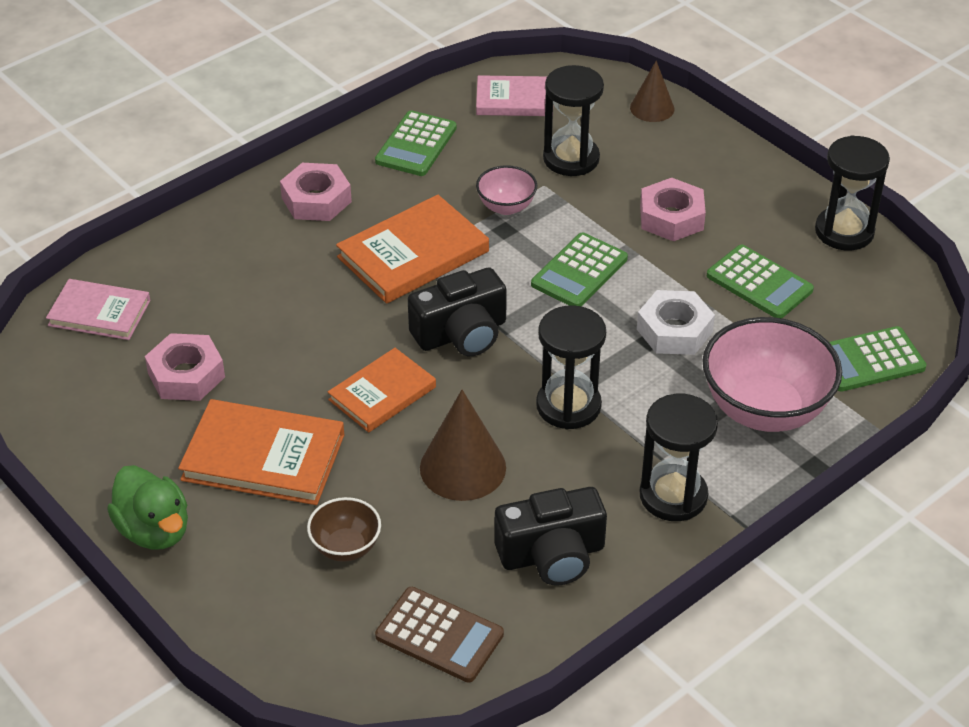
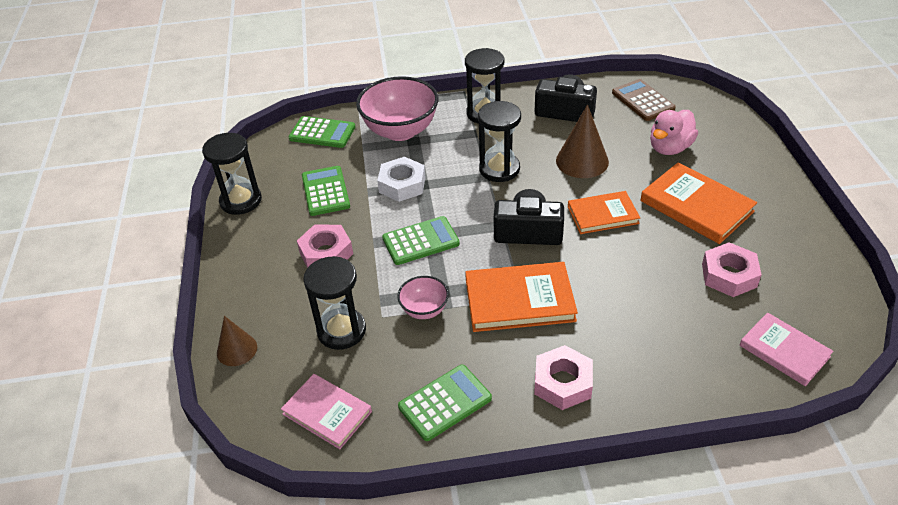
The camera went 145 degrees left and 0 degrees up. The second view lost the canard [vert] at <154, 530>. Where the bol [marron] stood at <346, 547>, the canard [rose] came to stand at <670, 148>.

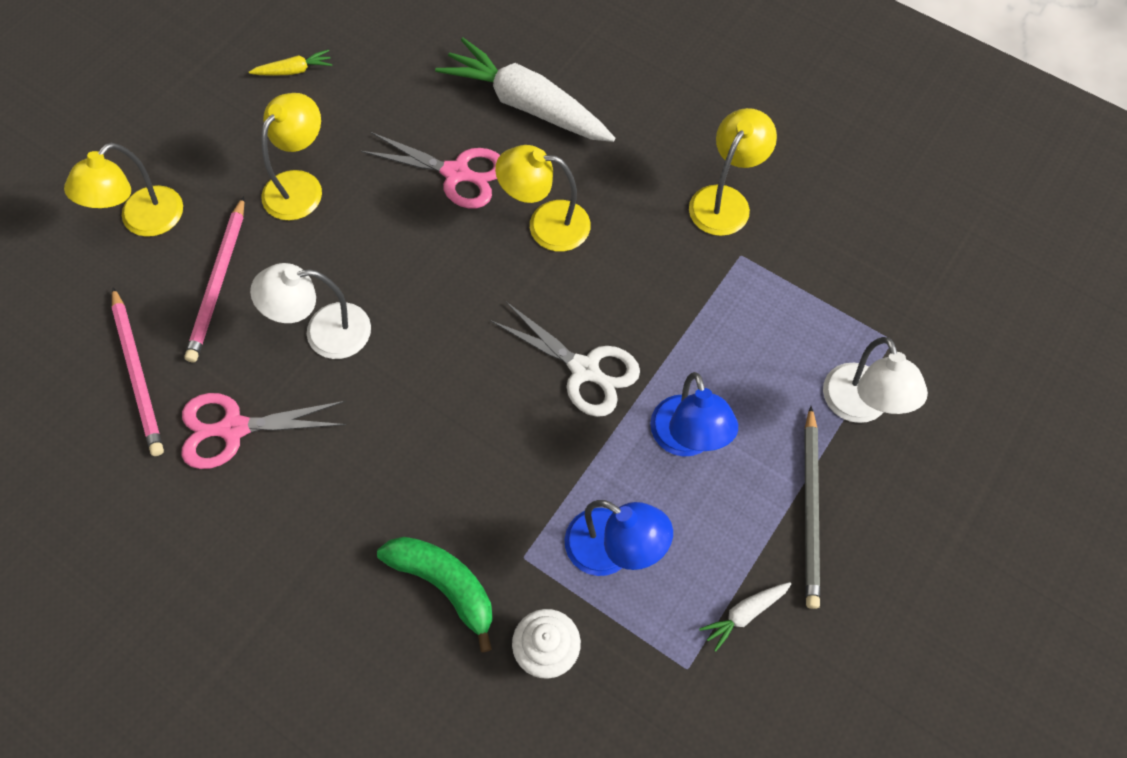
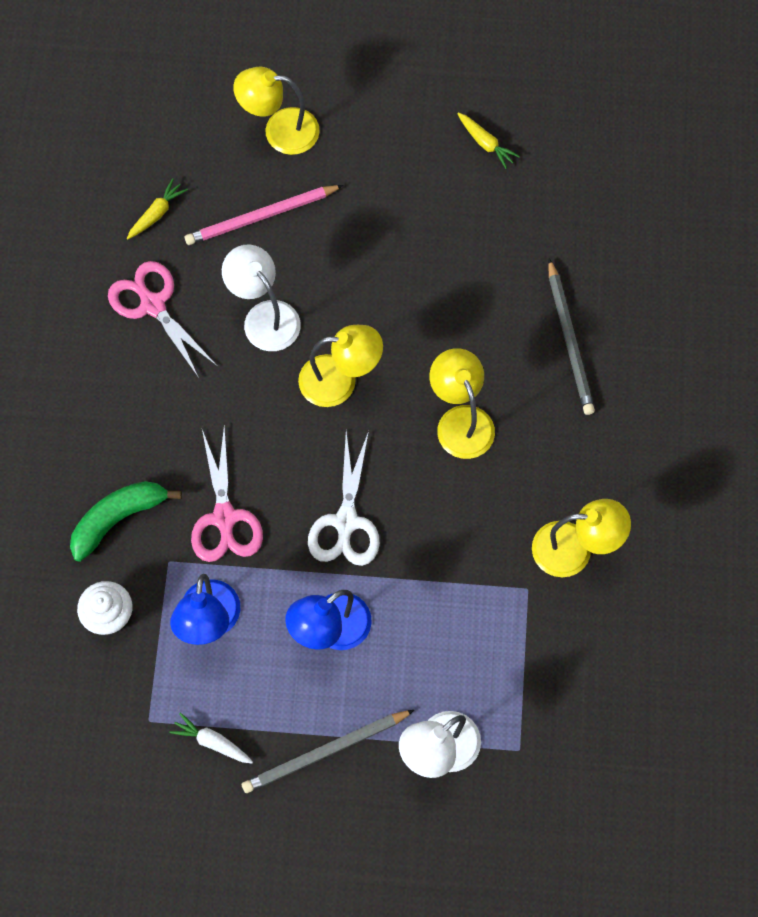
The camera went 60 degrees right and 5 degrees up. Where the crayon [rose] stood at <138, 374>, the carotte [jaune] came to stand at <156, 214>. The lampe [jaune] ended up elsewhere, having gone from <300, 185> to <340, 381>. The ciseaux [rose] ended up elsewhere, having gone from <457, 173> to <224, 518>. The banane [vert] at <444, 585> ended up facing another way, 135 degrees counterclockwise from before. Where the carotte [blanc] stood at <527, 105>, the crayon [gris] came to stand at <569, 340>.

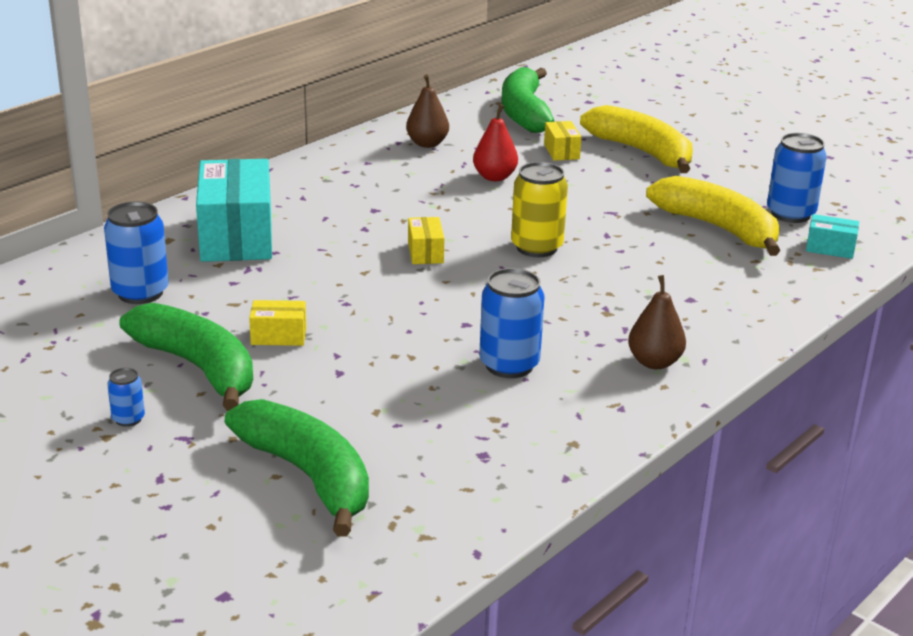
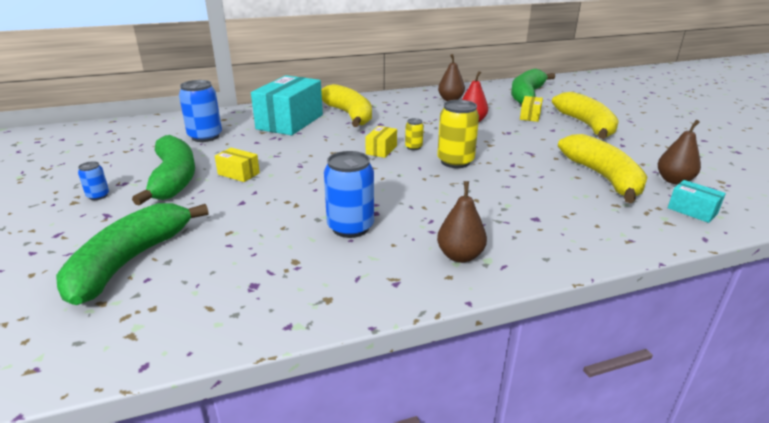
The camera went 30 degrees right and 0 degrees up. The banane [vert] at <308, 476> ended up facing another way, 150 degrees counterclockwise from before. Where the canette [bleu] stood at <790, 214>, the poire [marron] came to stand at <673, 180>. The second view gained the banane [jaune] at <349, 115>. The second view gained the canette [jaune] at <413, 147>.

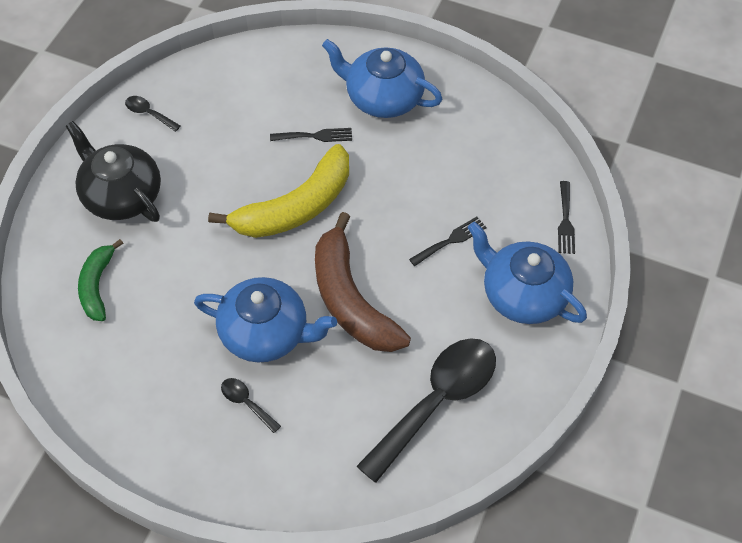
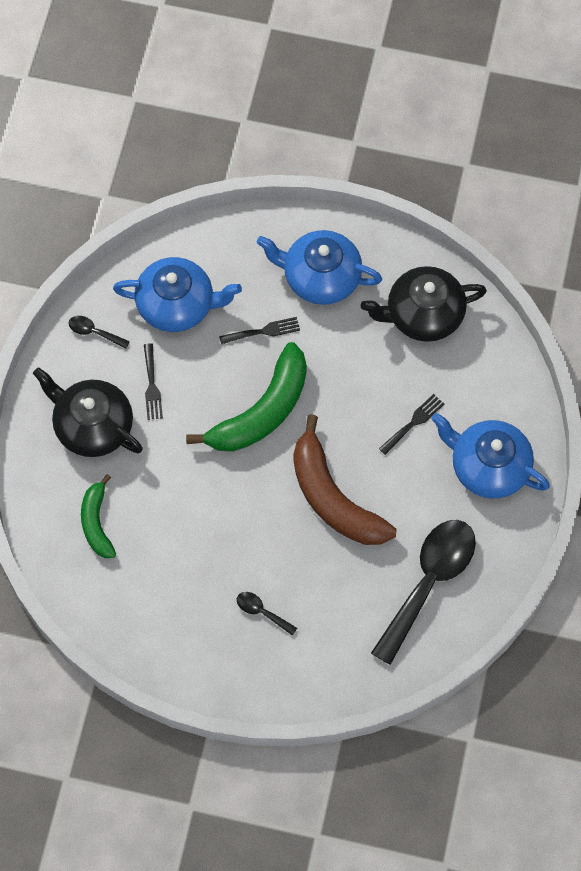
The camera went 10 degrees left and 10 degrees up. The théière [bleu] ended up elsewhere, having gone from <266, 333> to <177, 305>. What was the banane [jaune] at <296, 207> turned into the banane [vert] at <262, 411>. The fourchette [noir] ended up elsewhere, having gone from <565, 221> to <152, 385>. The second view gained the théière [noir] at <423, 314>.

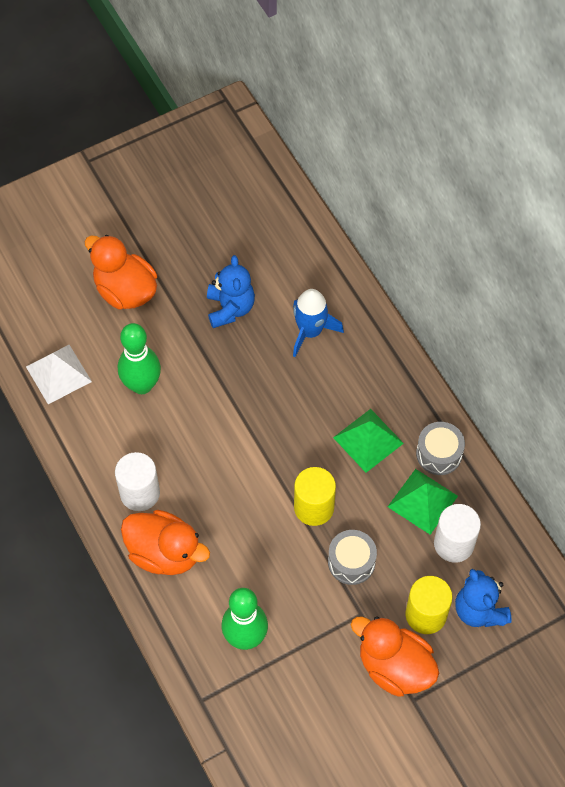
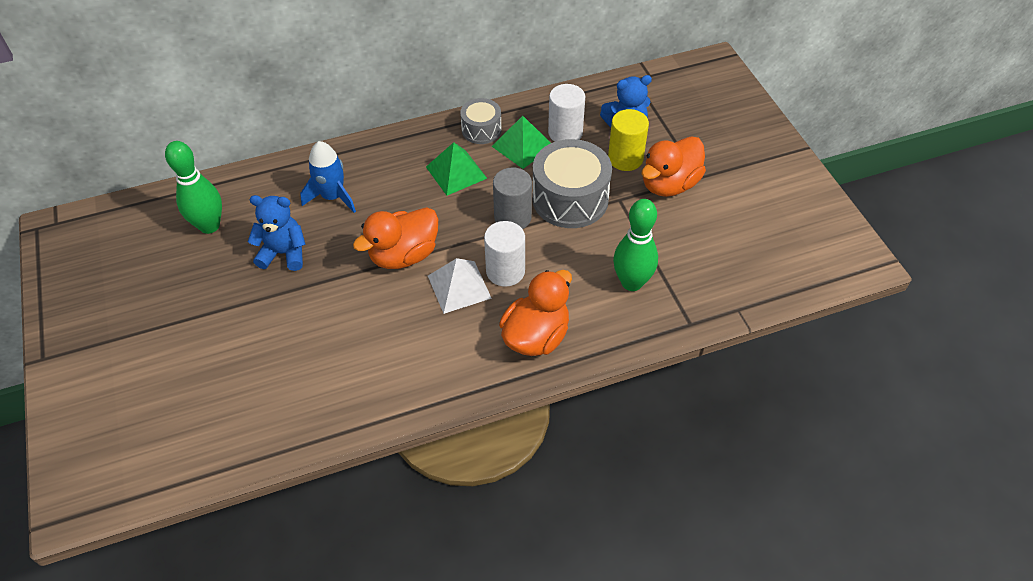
The camera went 80 degrees left and 10 degrees down. The pyramide [blanc] ended up elsewhere, having gone from <58, 374> to <459, 286>. The canard [orange] ended up elsewhere, having gone from <125, 290> to <404, 255>. The cylindre [blanc] ended up elsewhere, having gone from <140, 493> to <505, 271>. The quille [vert] ended up elsewhere, having gone from <142, 385> to <209, 226>. What was the cylindre [jaune] at <314, 507> turned into the cylindre [gris] at <512, 217>. The size of the tambour [gris] at <351, 562> changed by a factor of 1.79.

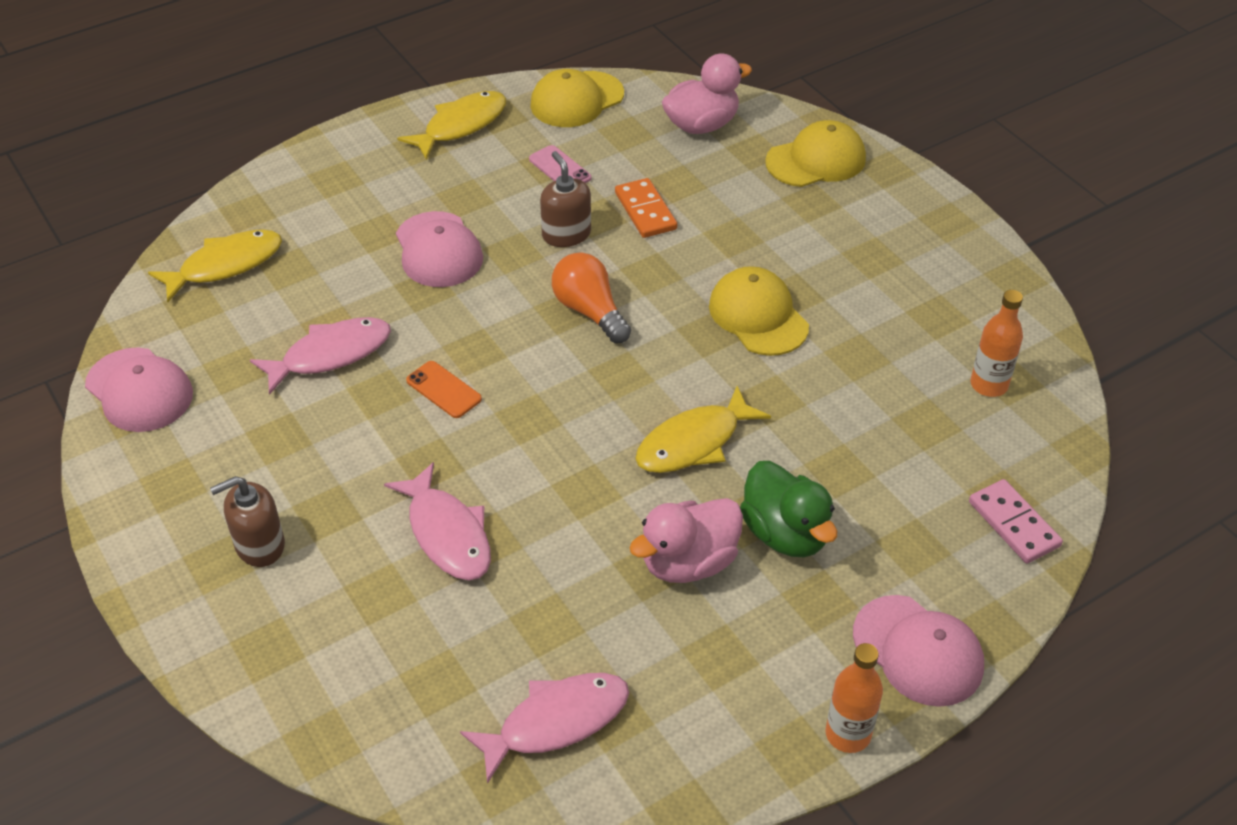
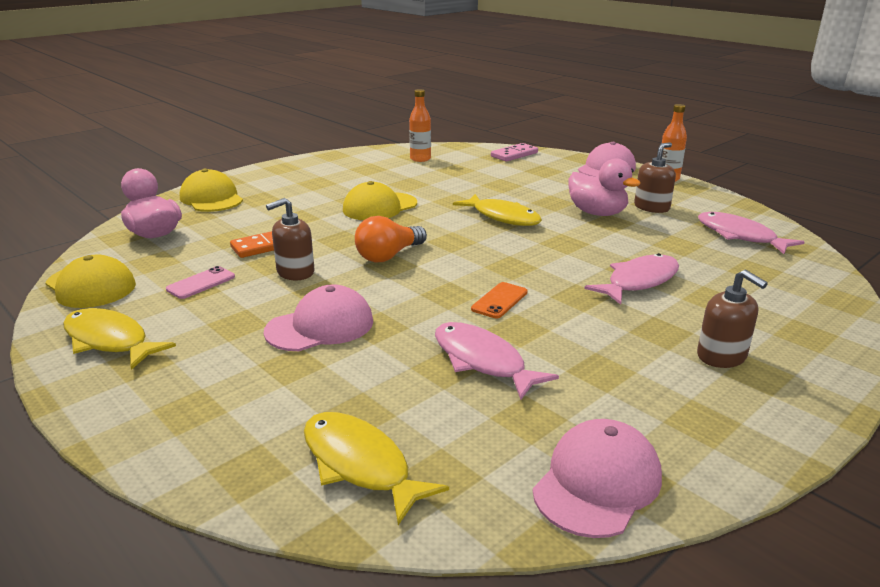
The camera went 100 degrees left and 20 degrees down. The second view lost the canard [vert] at <785, 534>. The second view gained the distributeur de savon [marron] at <652, 207>.

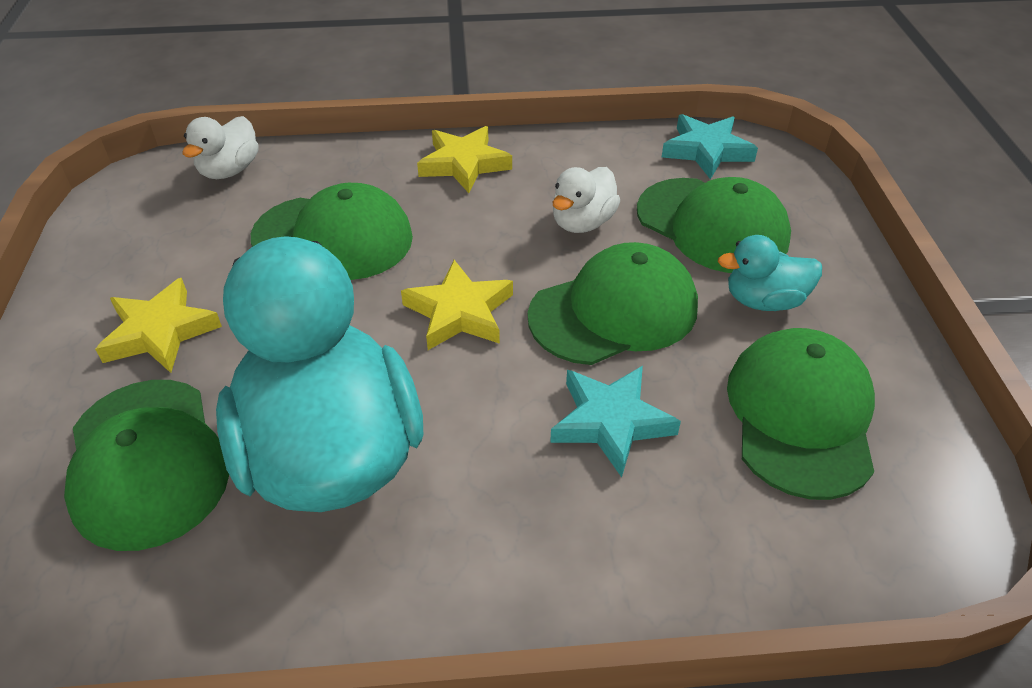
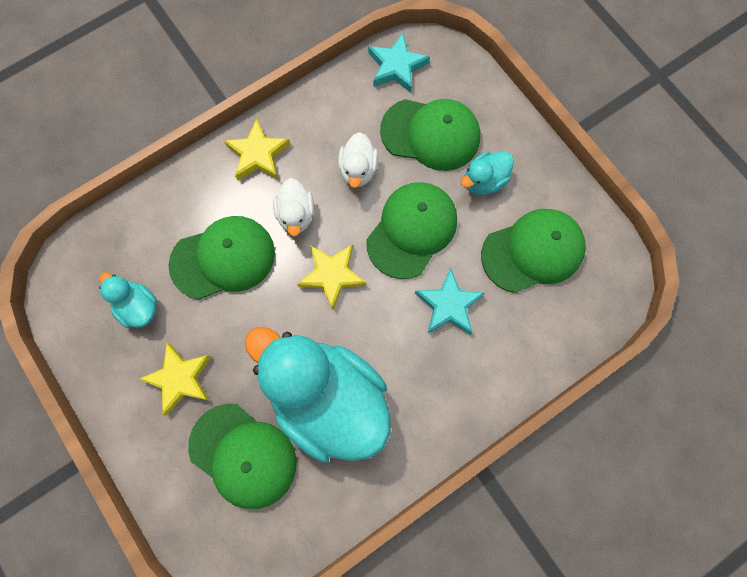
The camera went 30 degrees left and 30 degrees up. The canard [blanc] ended up elsewhere, having gone from <229, 170> to <296, 214>. The casquette [vert] at <800, 415> ended up facing another way, 90 degrees clockwise from before. The second view gained the canard [turquoise] at <138, 307>.

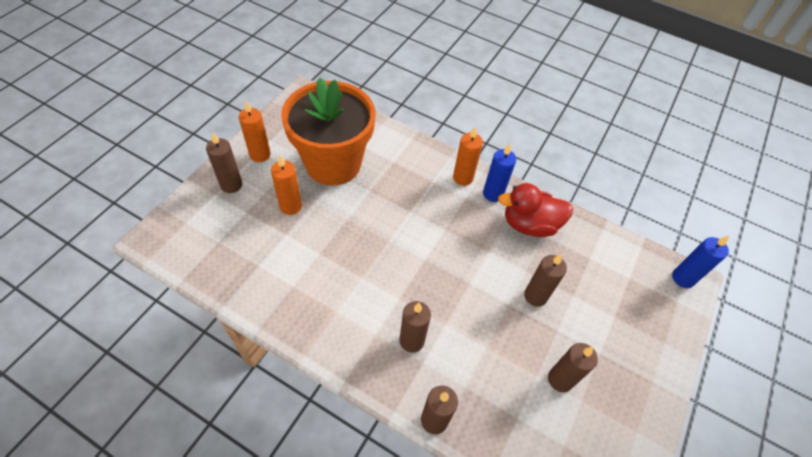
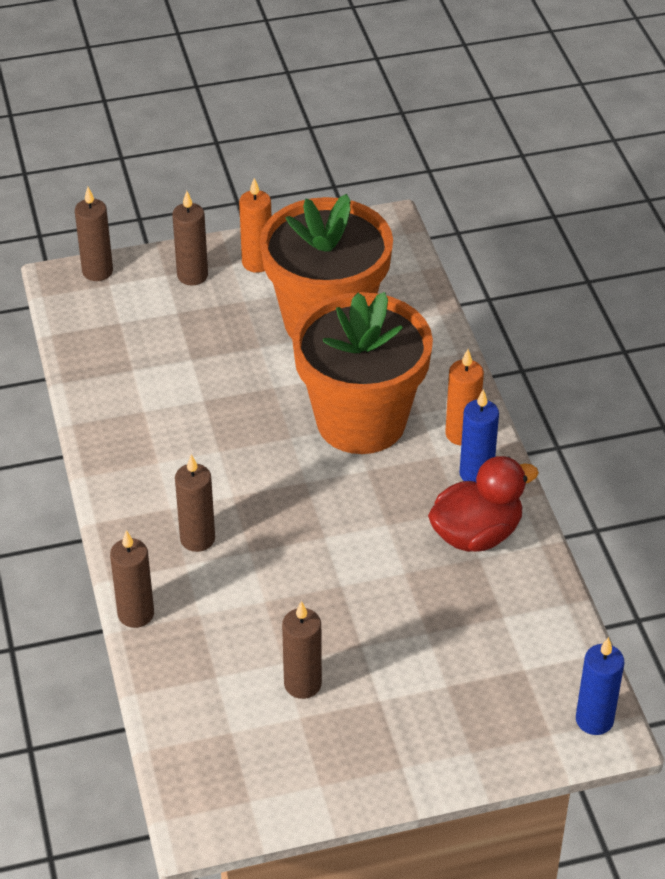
The camera went 50 degrees right and 10 degrees down. The second view lost the bougie [orange] at <290, 206>. The canard [rouge] at <529, 224> ended up facing another way, 105 degrees clockwise from before. The bougie [marron] ended up elsewhere, having gone from <535, 296> to <97, 271>. The second view gained the pot de fleurs [orange] at <361, 421>.

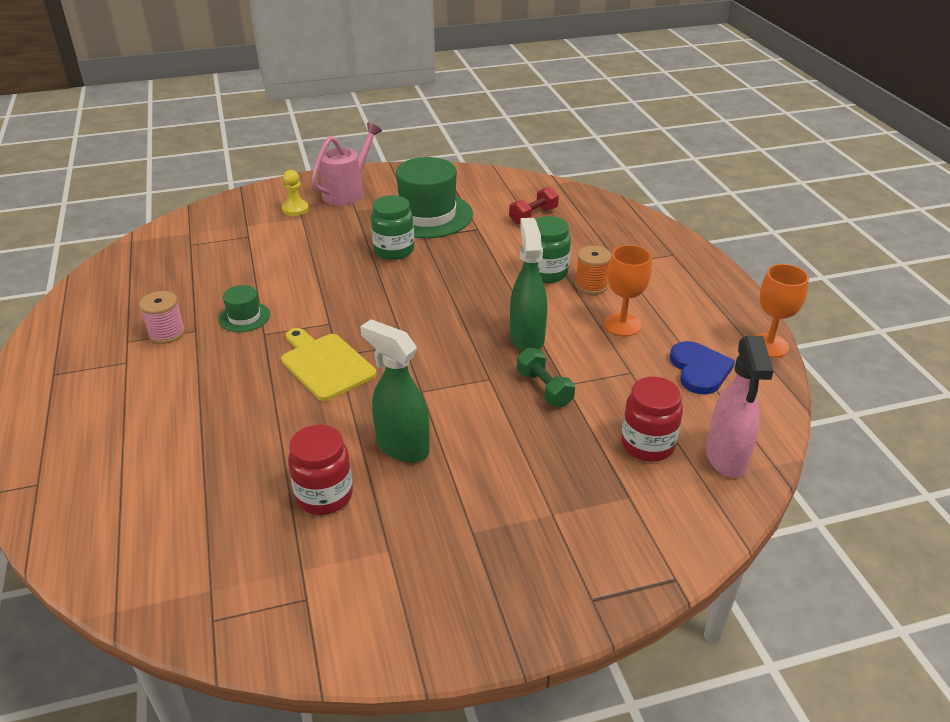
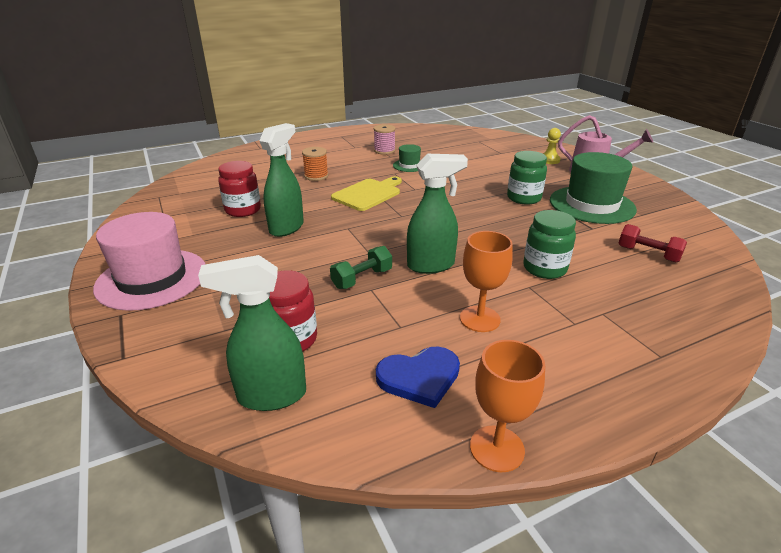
The camera went 80 degrees right and 5 degrees down. The bobine [orange] ended up elsewhere, having gone from <591, 285> to <316, 176>. What was the vaporisateur [rose] at <726, 458> turned into the vaporisateur [vert] at <271, 395>. The second view gained the chapeau [rose] at <152, 279>.

